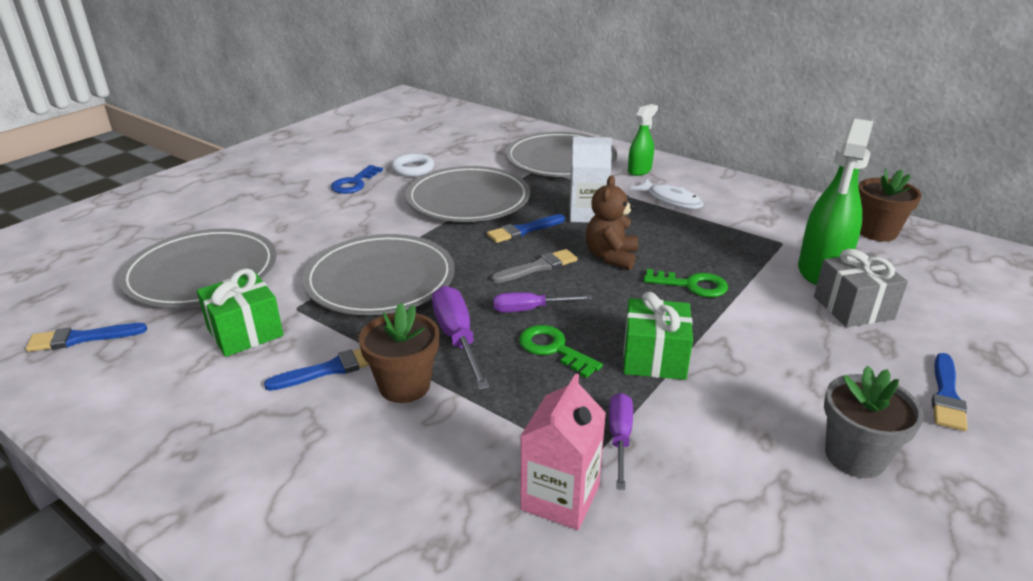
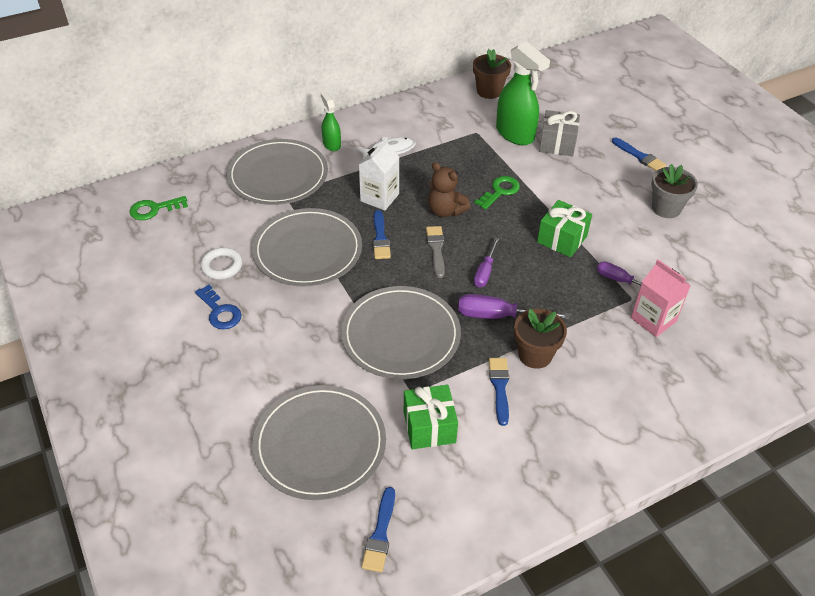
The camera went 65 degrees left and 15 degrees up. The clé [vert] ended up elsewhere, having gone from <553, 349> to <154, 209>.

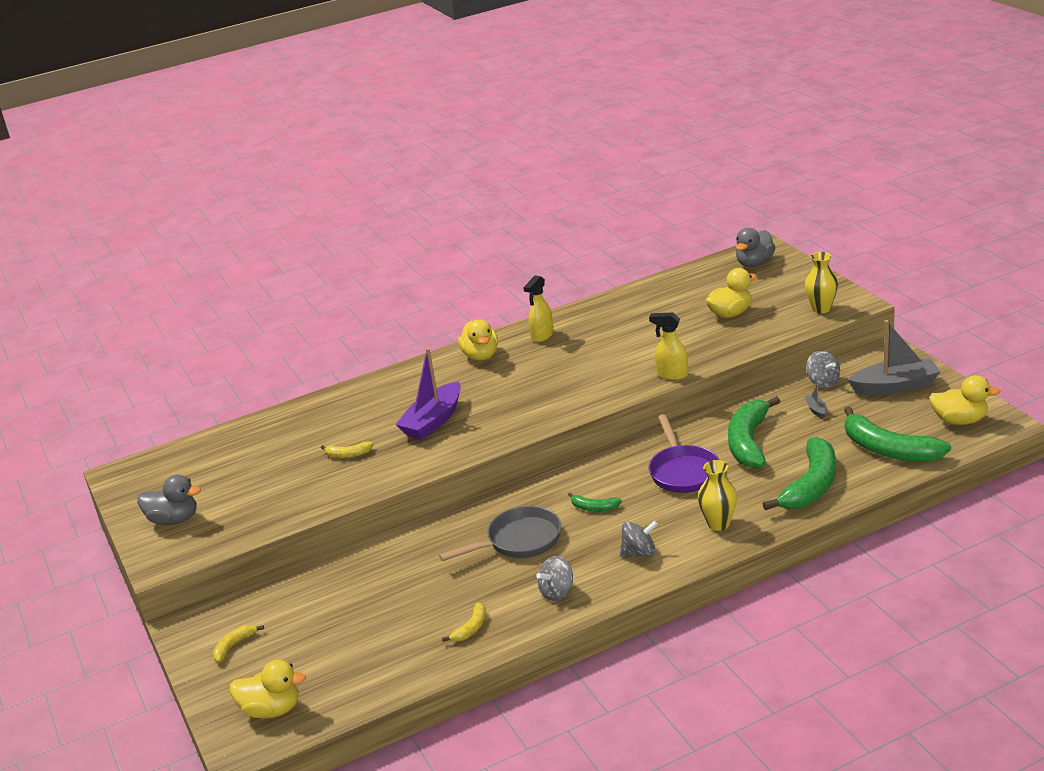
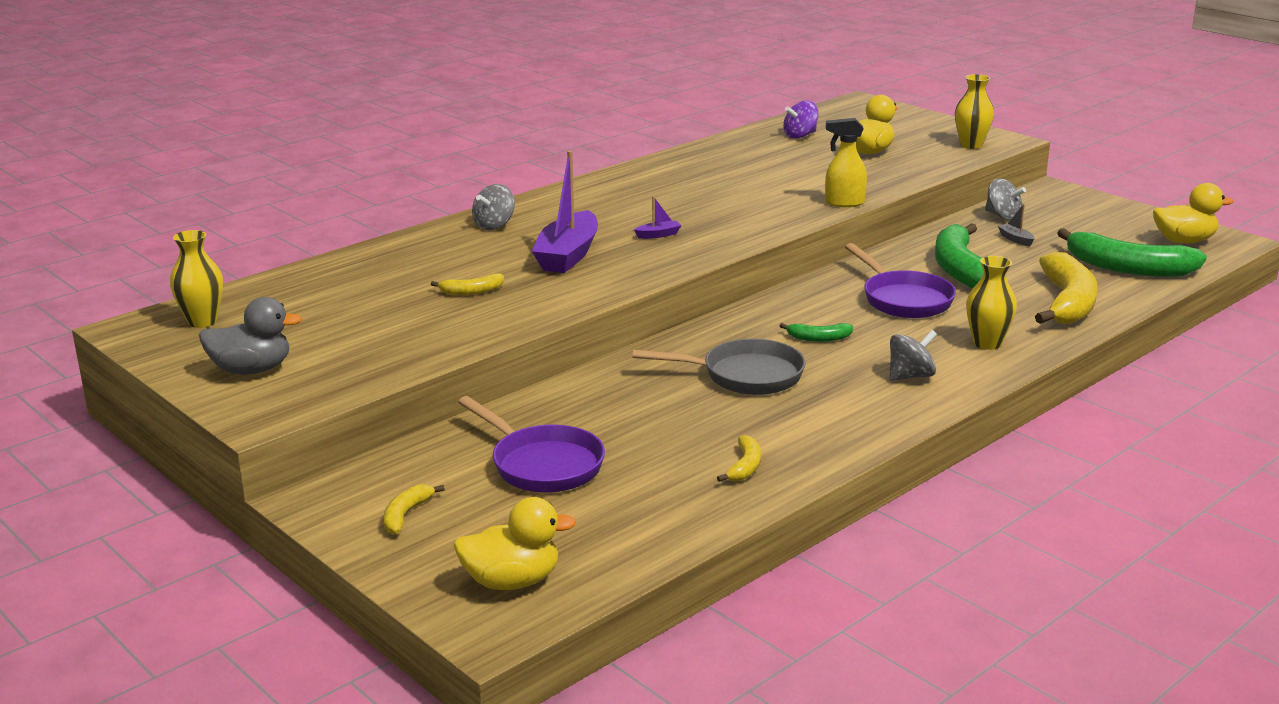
The camera went 20 degrees left and 5 degrees down. The poêle [gris] at <519, 541> ended up facing another way, 45 degrees clockwise from before. The second view lost the canard [jaune] at <481, 356>. The second view lost the vaporisateur [jaune] at <542, 336>. The toupie [gris] ended up elsewhere, having gone from <557, 592> to <494, 225>. The second view lost the canard [gris] at <754, 263>. What was the banane [vert] at <811, 485> turned into the banane [jaune] at <1067, 303>. The second view lost the bateau [gris] at <895, 387>. The second view gained the vase [jaune] at <202, 321>. The second view gained the poêle [violet] at <542, 464>. The second view gained the bateau [violet] at <658, 235>. The second view gained the toupie [violet] at <800, 135>.

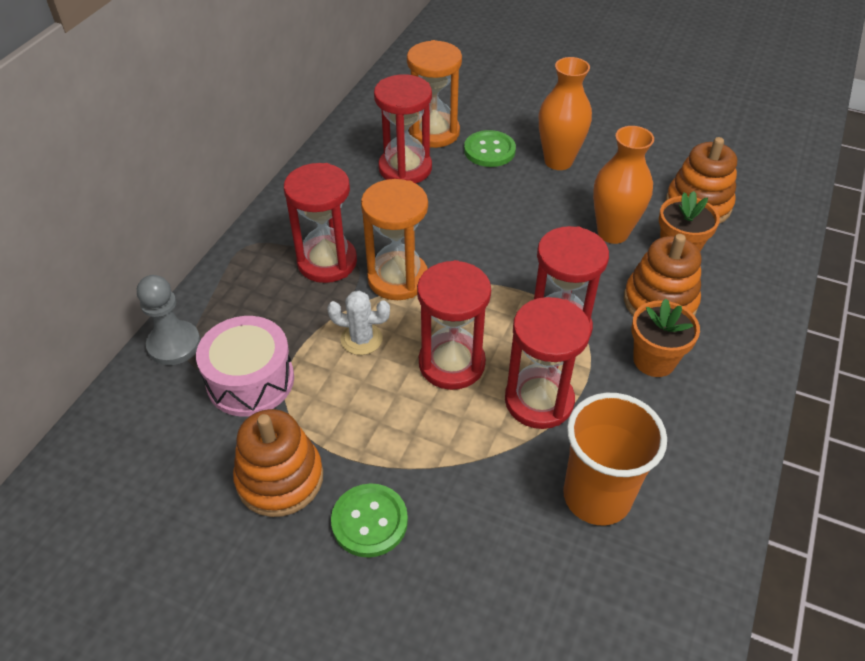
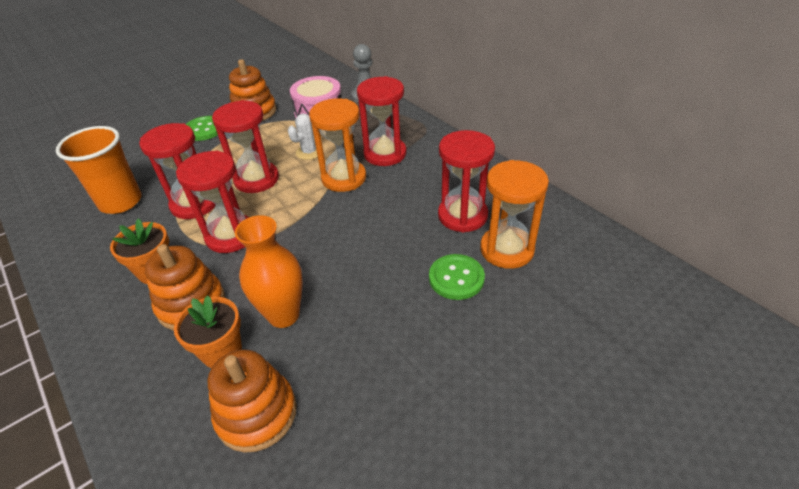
The camera went 120 degrees right and 5 degrees down. The second view lost the vase [orange] at <558, 161>.

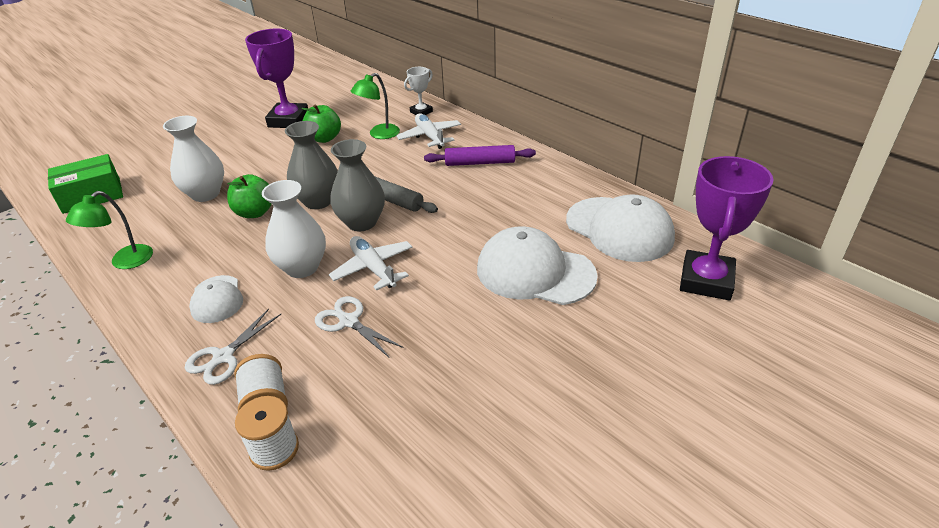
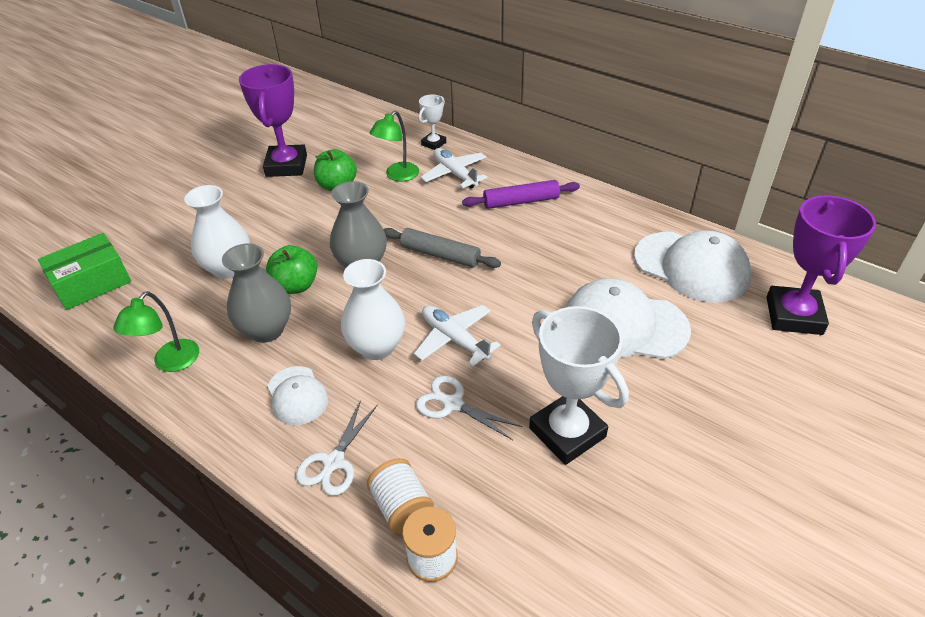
The camera went 10 degrees left and 5 degrees up. The vase [gris] ended up elsewhere, having gone from <361, 222> to <266, 330>. The second view gained the trophée [blanc] at <567, 432>.

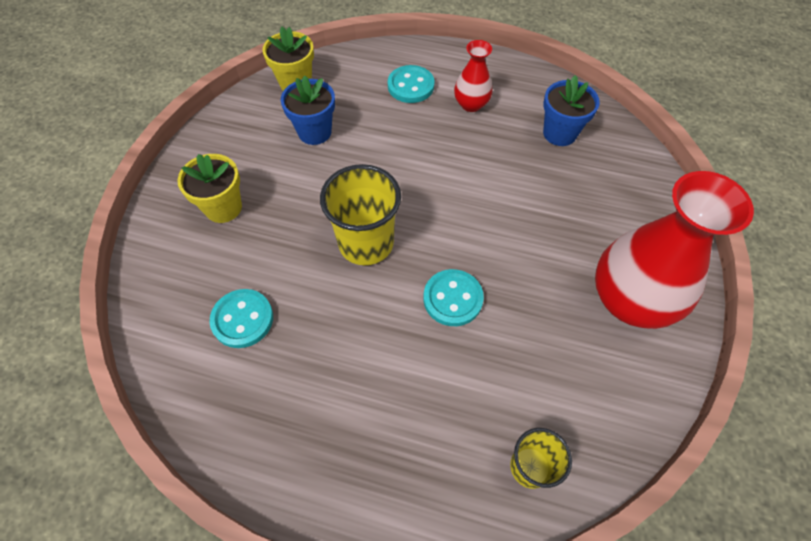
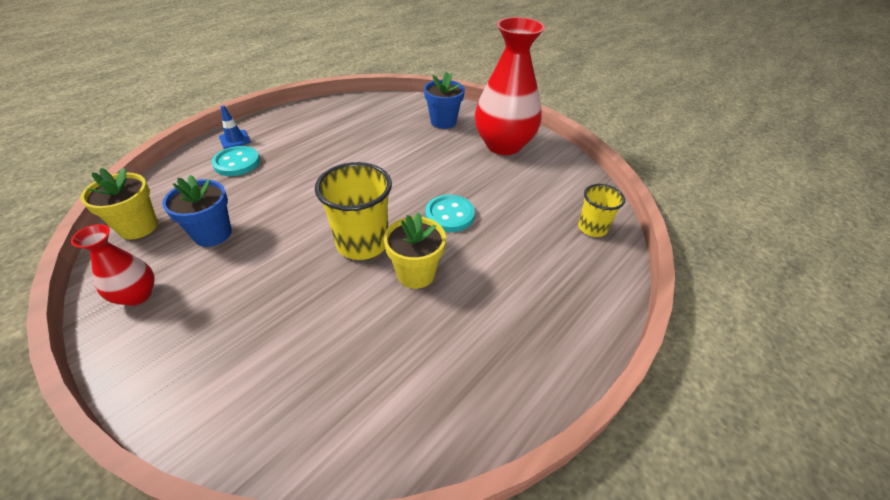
The camera went 65 degrees left and 15 degrees down. The pot de fleurs [jaune] ended up elsewhere, having gone from <223, 208> to <416, 274>. The second view lost the bouton [turquoise] at <242, 319>. The vase [rouge] ended up elsewhere, having gone from <471, 104> to <137, 295>. The pot de fleurs [bleu] ended up elsewhere, having gone from <559, 133> to <443, 122>. The second view gained the cône de chantier [bleu] at <235, 139>.

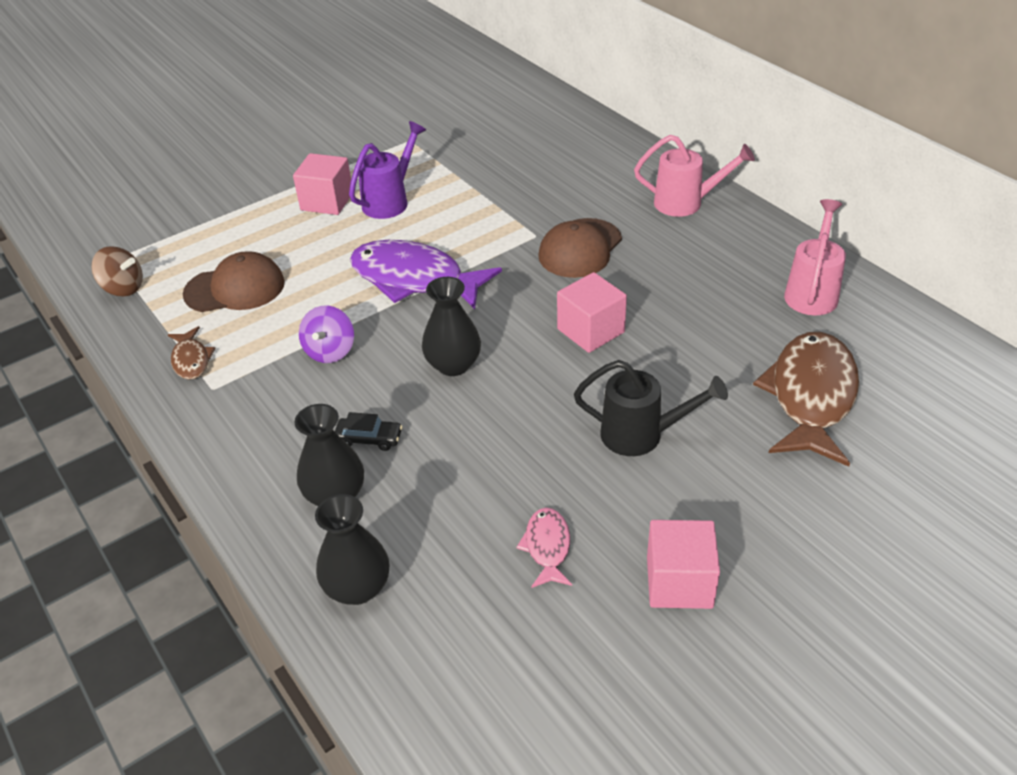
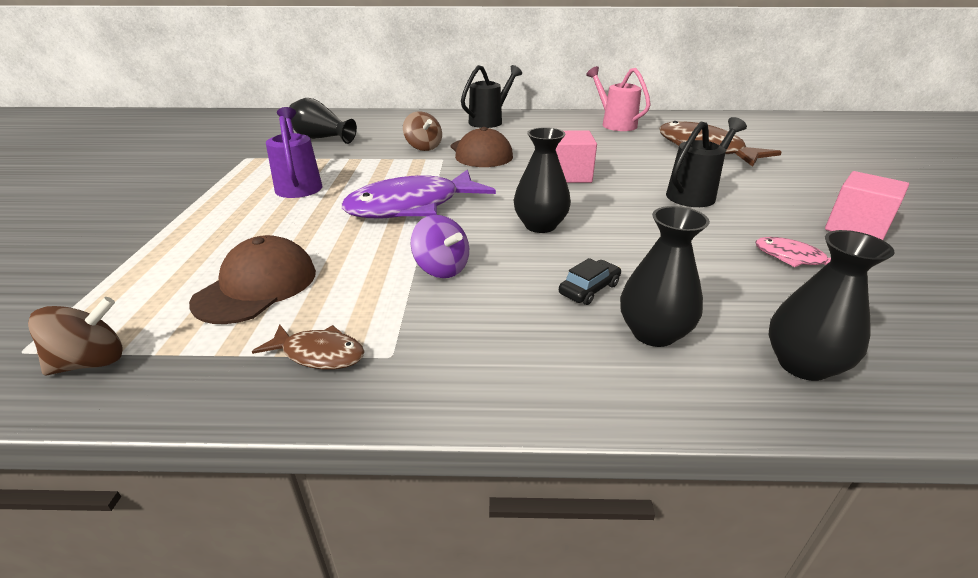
The camera went 55 degrees left and 10 degrees down. The second view lost the cube [rose] at <327, 201>. What was the arrosoir [rose] at <685, 203> turned into the arrosoir [noir] at <489, 121>. The second view gained the vase [noir] at <321, 138>. The second view gained the toupie [marron] at <423, 147>.

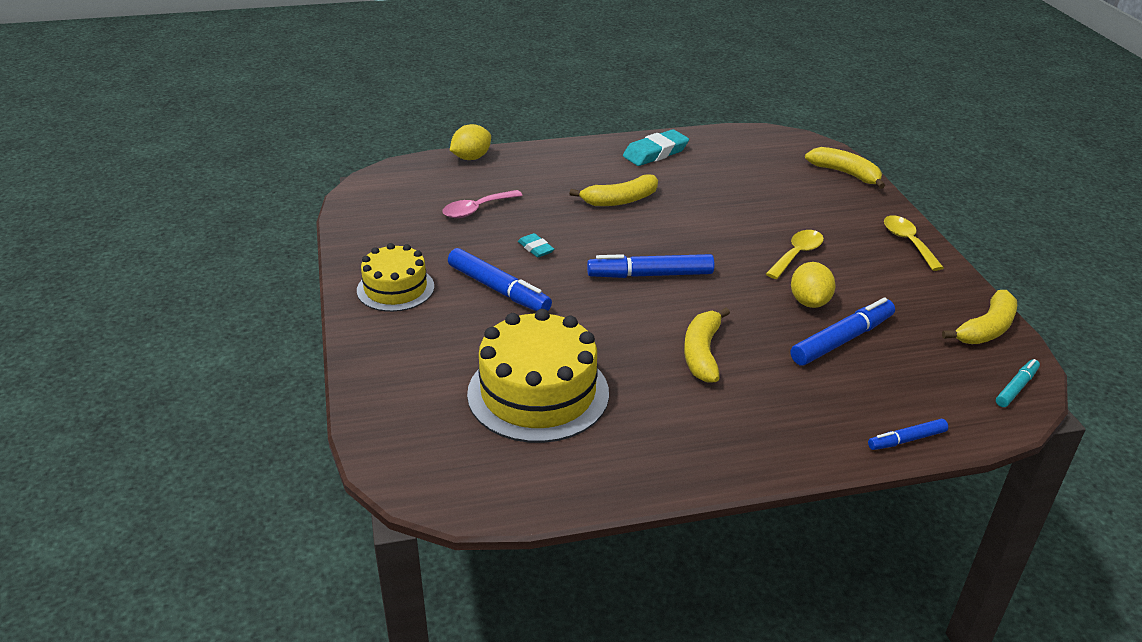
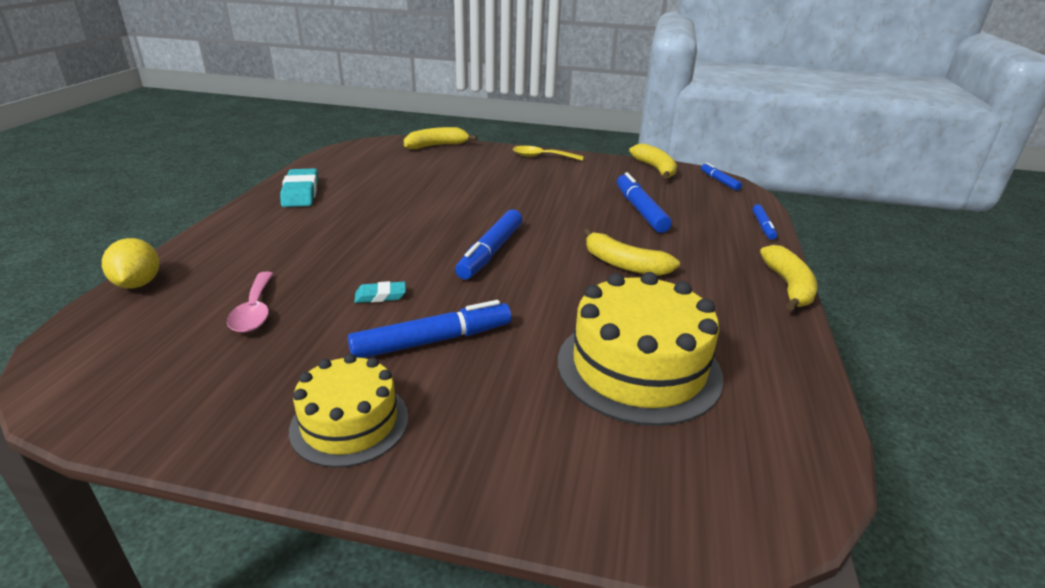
The camera went 65 degrees left and 5 degrees down. The banane [jaune] ended up elsewhere, having gone from <620, 200> to <788, 286>. The second view lost the cuillère [jaune] at <797, 254>. The second view lost the citron [jaune] at <809, 302>. What was the feutre [turquoise] at <1016, 388> turned into the feutre [bleu] at <719, 181>.

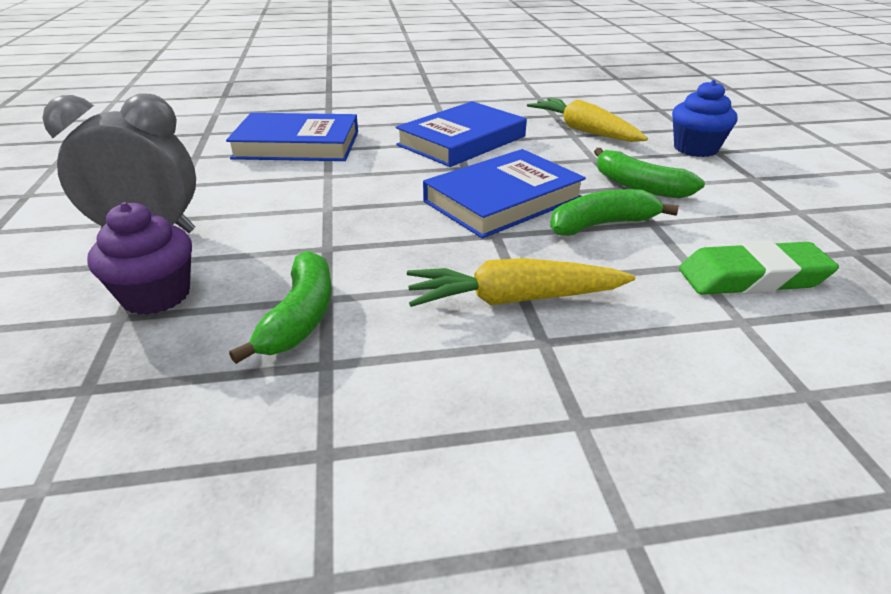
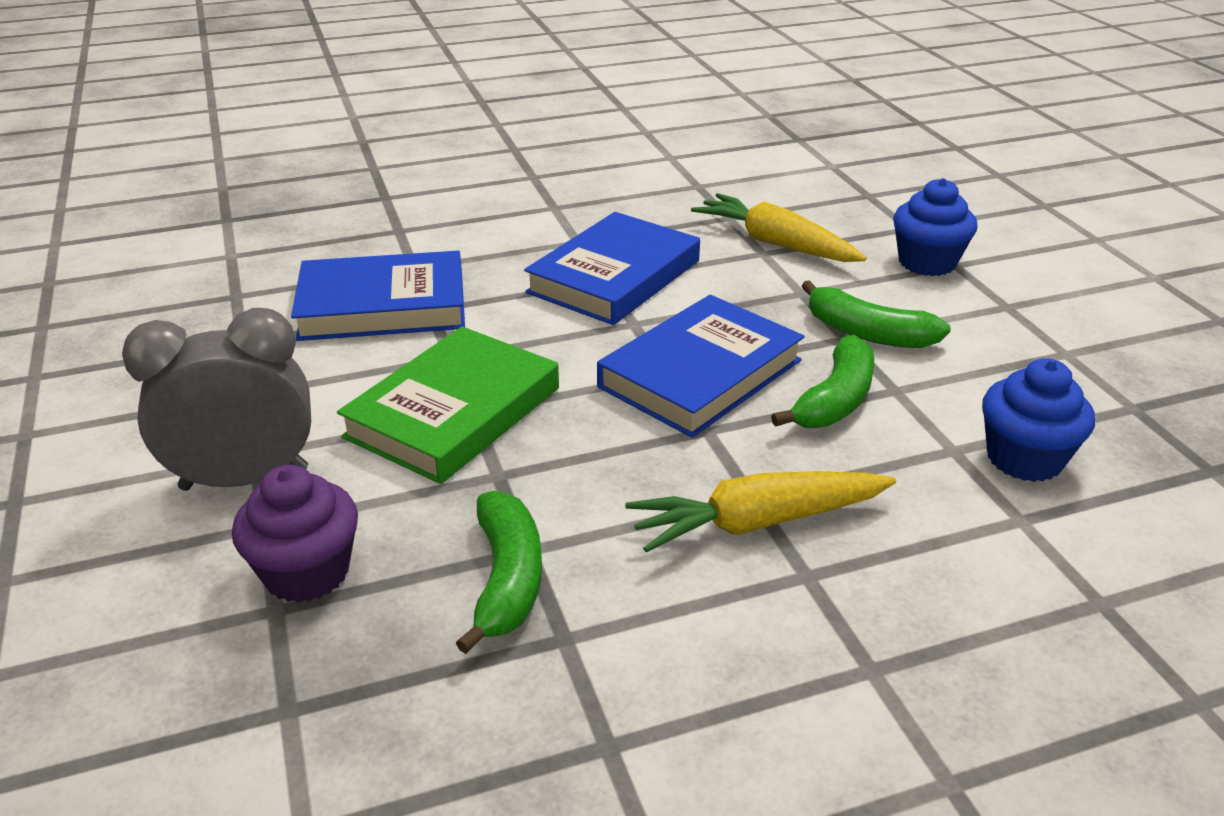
The camera went 10 degrees left and 0 degrees up. The banane [vert] at <602, 224> ended up facing another way, 150 degrees clockwise from before. Where the gomme [vert] stood at <752, 278>, the muffin [bleu] came to stand at <1024, 458>. The second view gained the livre [vert] at <454, 412>.

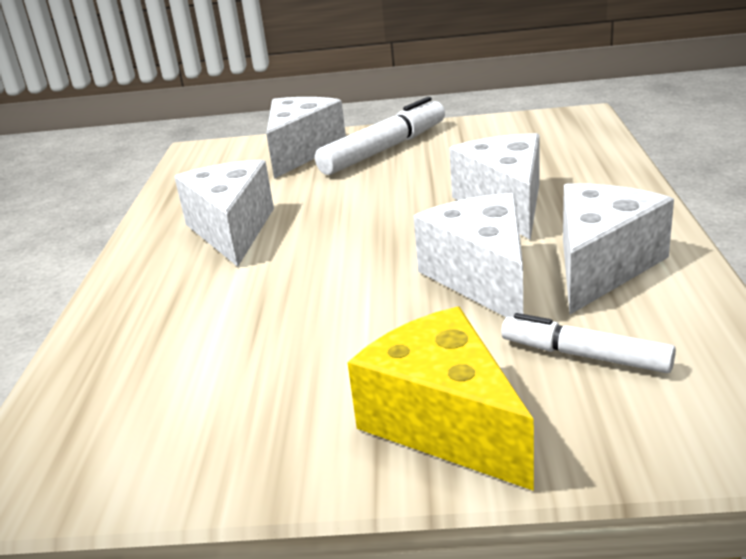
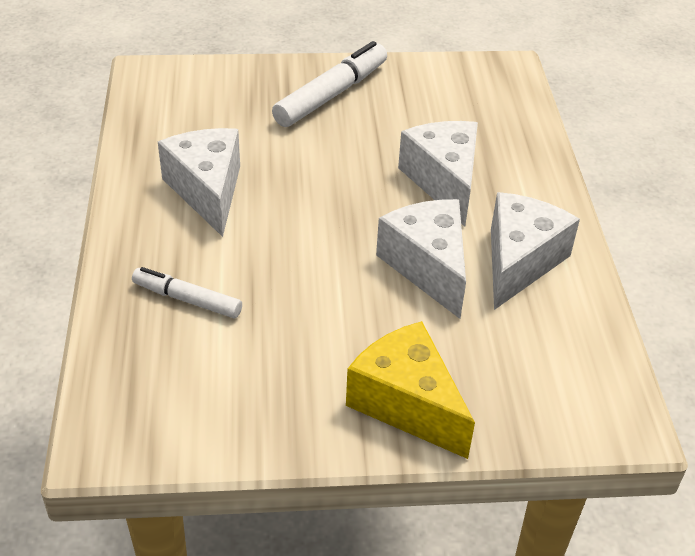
The camera went 10 degrees left and 15 degrees up. The second view lost the fromage [blanc] at <301, 152>. The feutre [blanc] ended up elsewhere, having gone from <585, 355> to <187, 299>.

